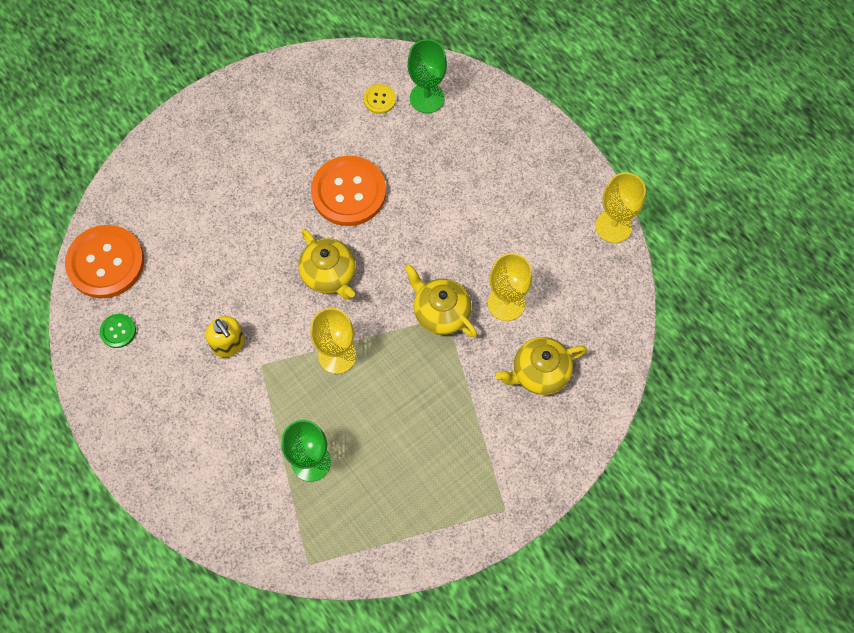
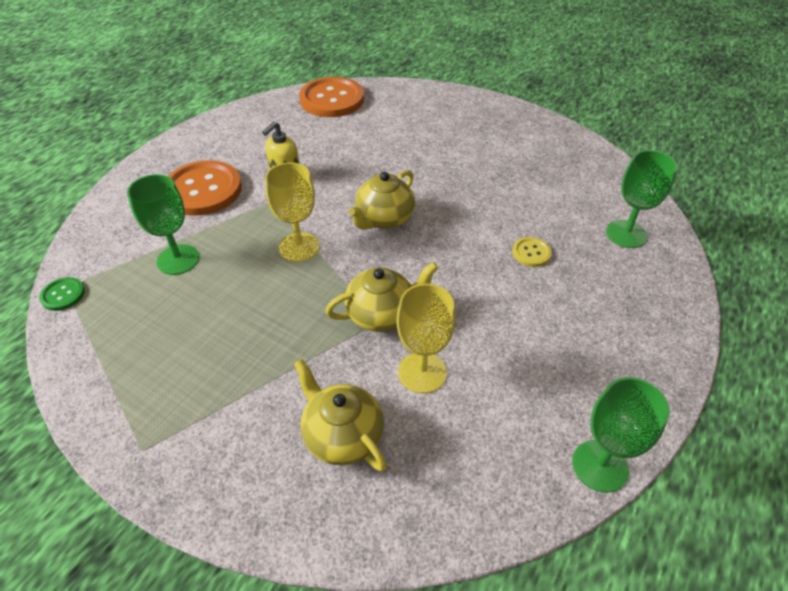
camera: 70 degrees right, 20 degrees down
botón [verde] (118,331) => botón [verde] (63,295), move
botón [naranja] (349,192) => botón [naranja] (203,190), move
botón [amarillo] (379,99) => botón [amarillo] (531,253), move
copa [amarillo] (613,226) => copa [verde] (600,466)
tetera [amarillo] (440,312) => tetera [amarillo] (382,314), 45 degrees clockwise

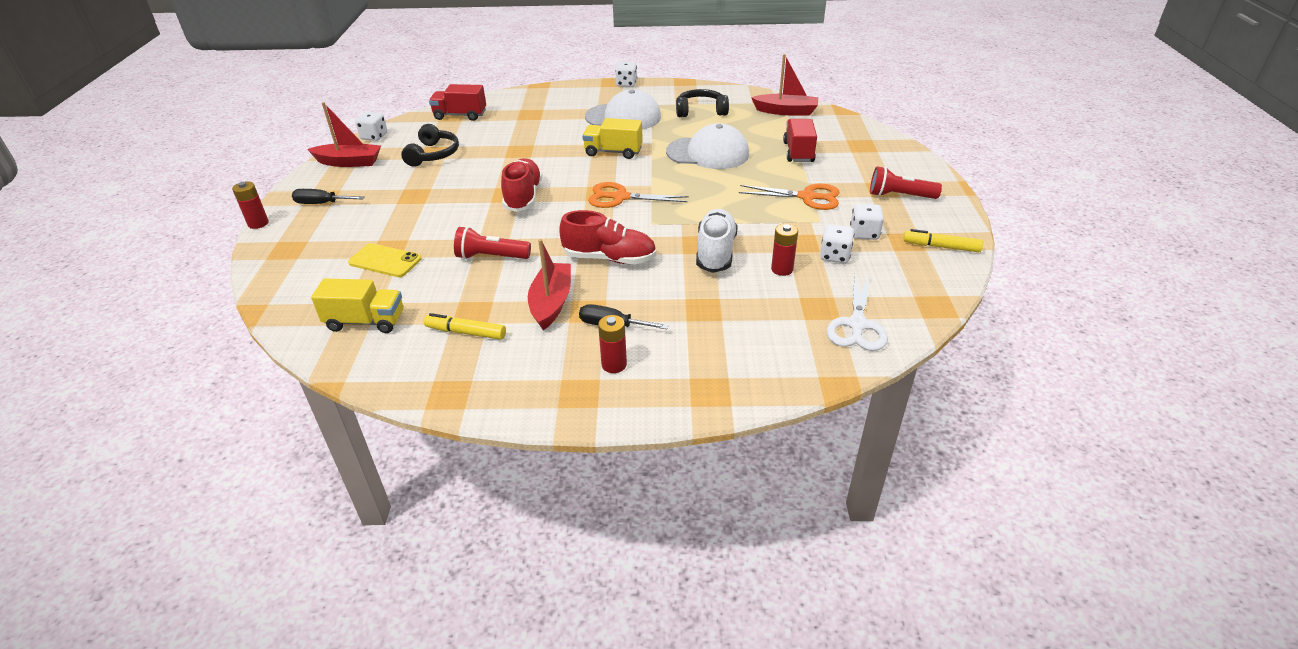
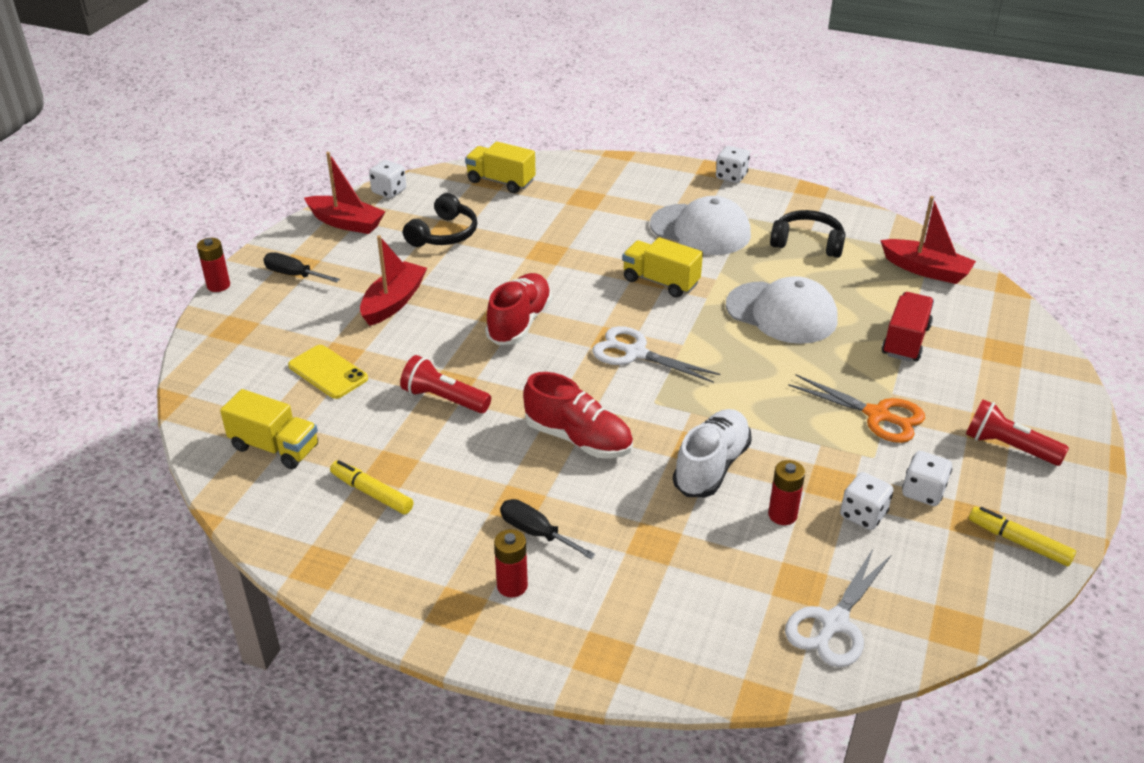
camera: 20 degrees right, 0 degrees up
barco [rojo] (551,303) => barco [rojo] (393,302), move
camión [rojo] (460,115) => camión [amarillo] (501,181)
tijeras [naranja] (620,197) => tijeras [blanco] (634,353)

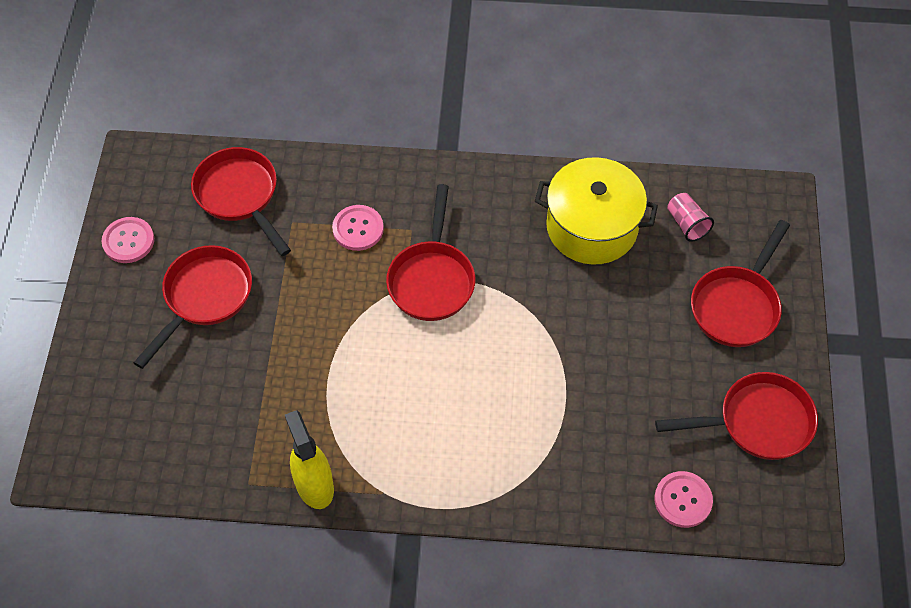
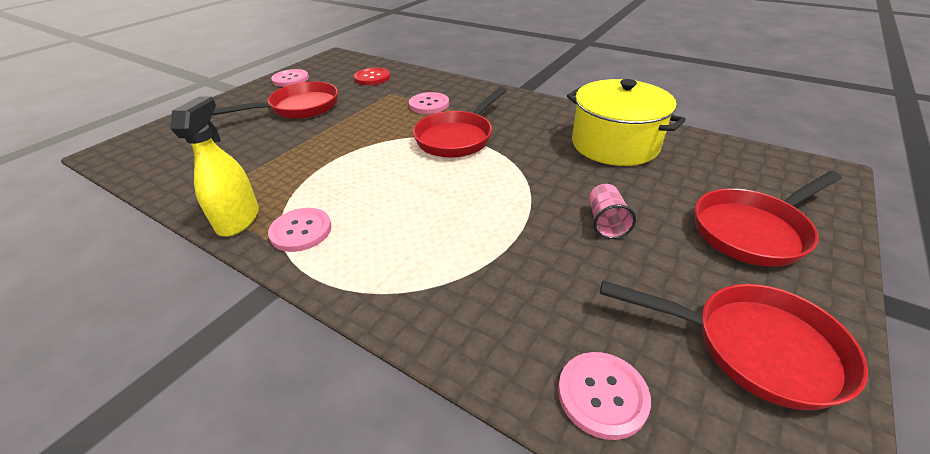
camera: 30 degrees right, 20 degrees down
nothing => botón [rosa] (301,231)
vaso [rosa] (686,224) => vaso [rosa] (606,222), move
sartén [rojo] (240,196) => botón [rojo] (372,78)

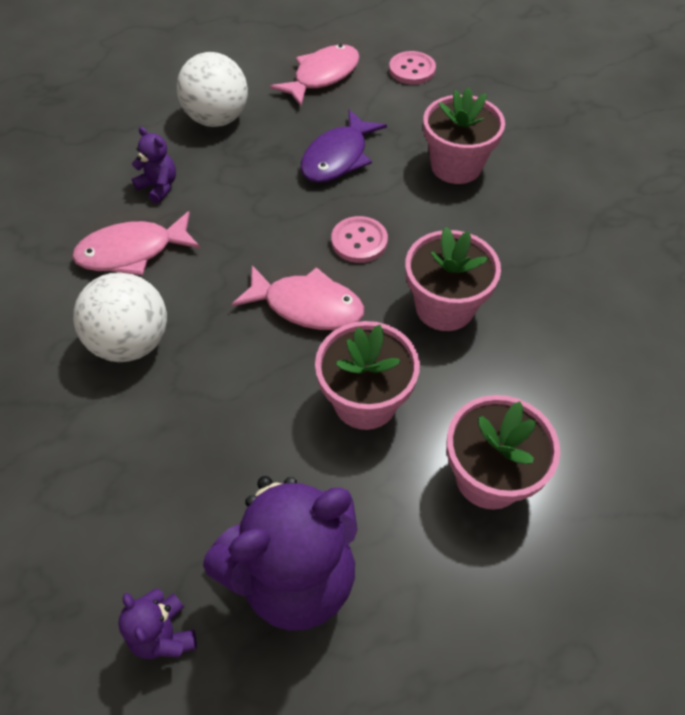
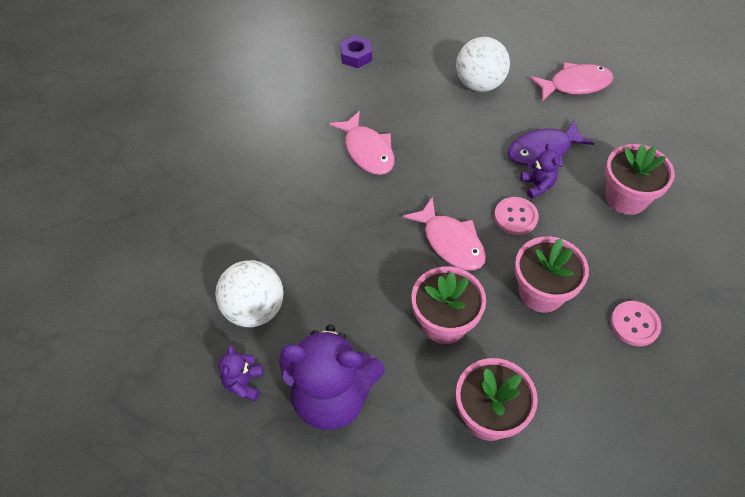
camera: 35 degrees right, 0 degrees up
nothing => tuerca [morado] (356,56)
pelota [blanco] (131,342) => pelota [blanco] (254,309), move
osito [morado] (159,187) => osito [morado] (537,185), move
botón [rosa] (412,70) => botón [rosa] (634,324), move
pez [rosa] (132,252) => pez [rosa] (367,151), 135 degrees counterclockwise

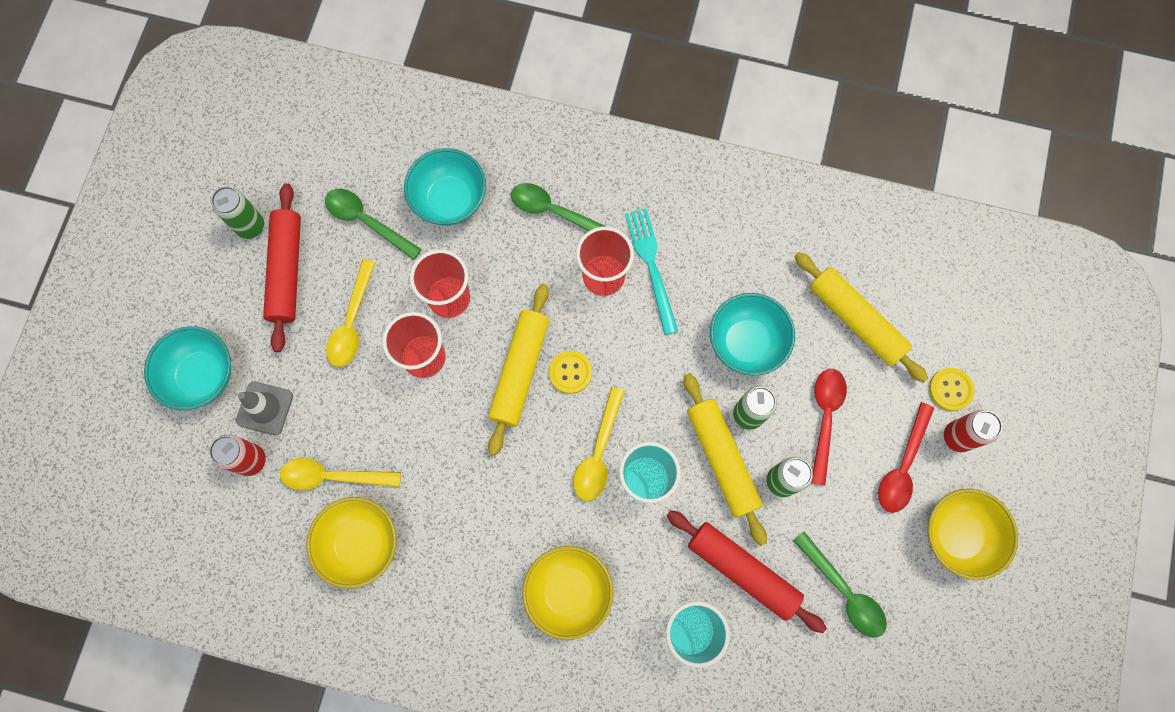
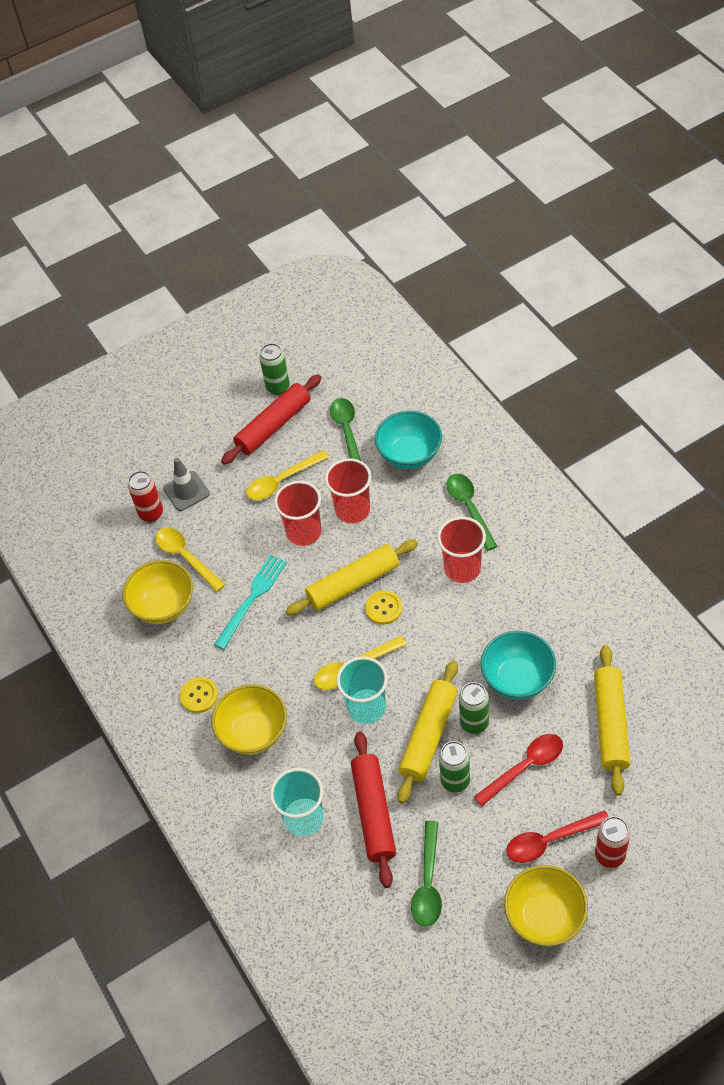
camera: 50 degrees right, 20 degrees down
cuenco [turquesa] (202,376) => nothing
tenedor [turquesa] (651,265) => tenedor [turquesa] (252,598), move
botón [amarillo] (950,389) => botón [amarillo] (199,696), move

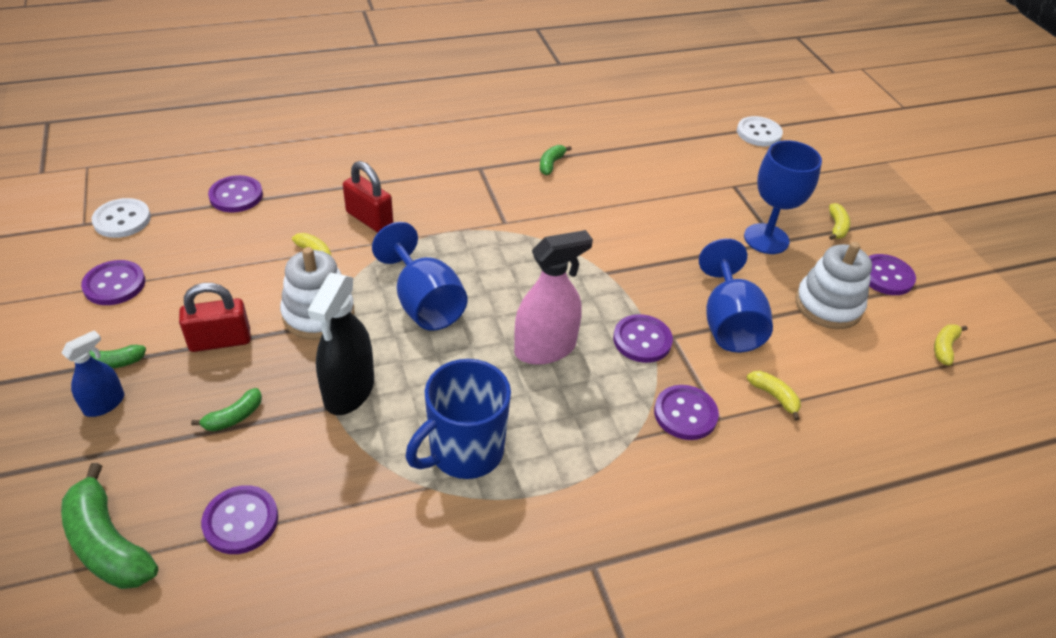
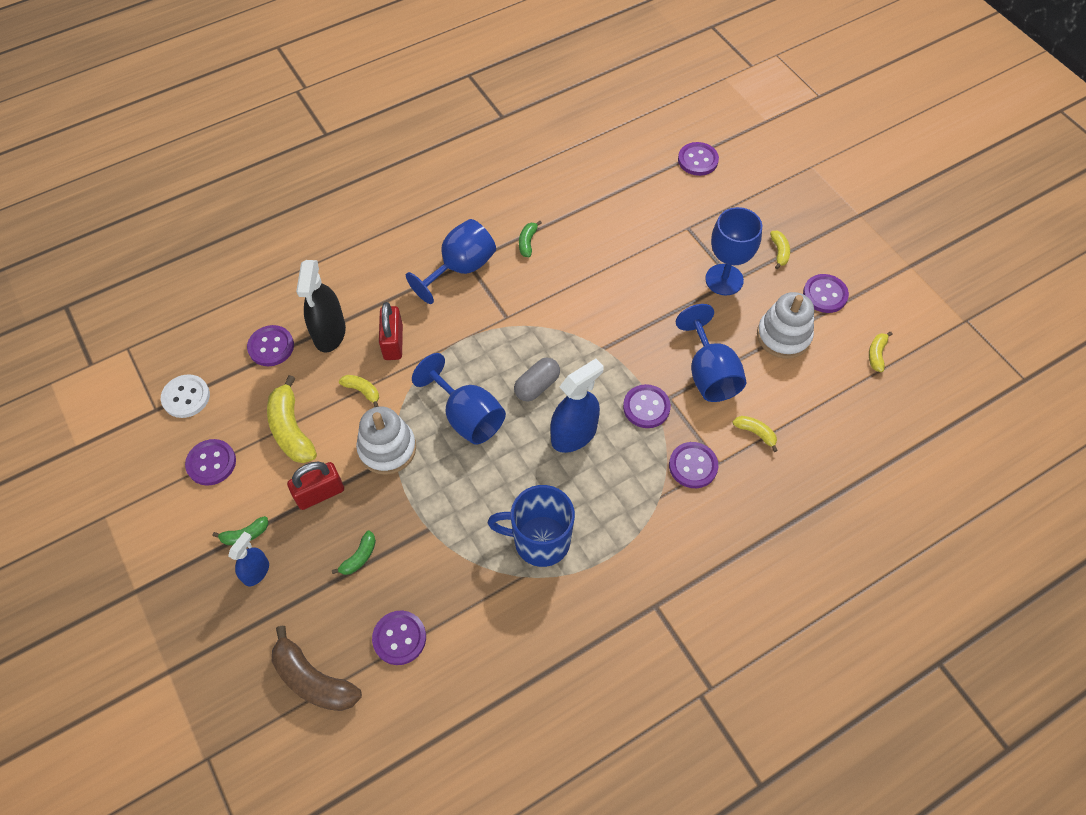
camera: 10 degrees left, 15 degrees up
nothing => plátano [amarillo] (291,430)
nothing => copa [azul] (460,268)
nothing => cápsula [gris] (537,386)
pulverizador [negro] (349,390) => pulverizador [negro] (329,333), move
plátano [verde] (108,544) => plátano [marrón] (313,680)
pulverizador [rosa] (545,348) => pulverizador [azul] (574,435)
botón [blanco] (758,133) => botón [morado] (697,160)
candado [rojo] (369,219) => candado [rojo] (393,342), 60 degrees clockwise
taza [azul] (464,451) => taza [azul] (540,541), 60 degrees clockwise

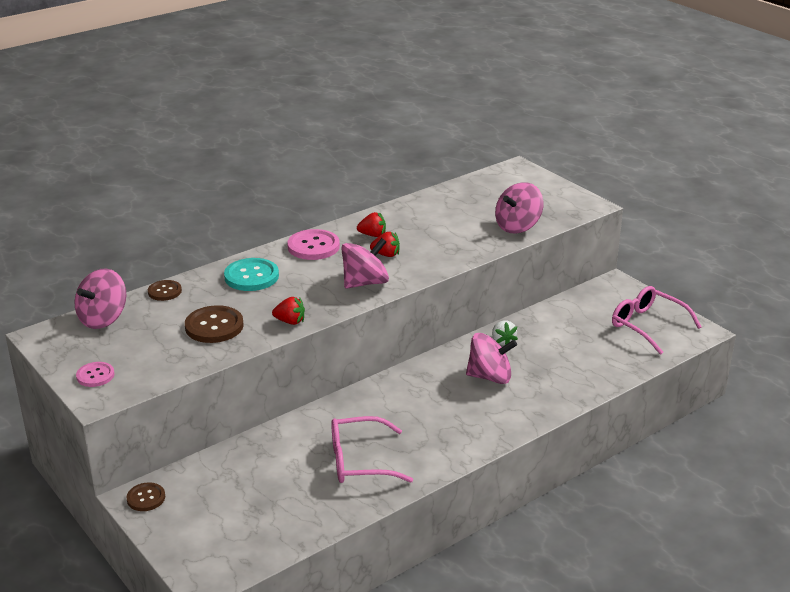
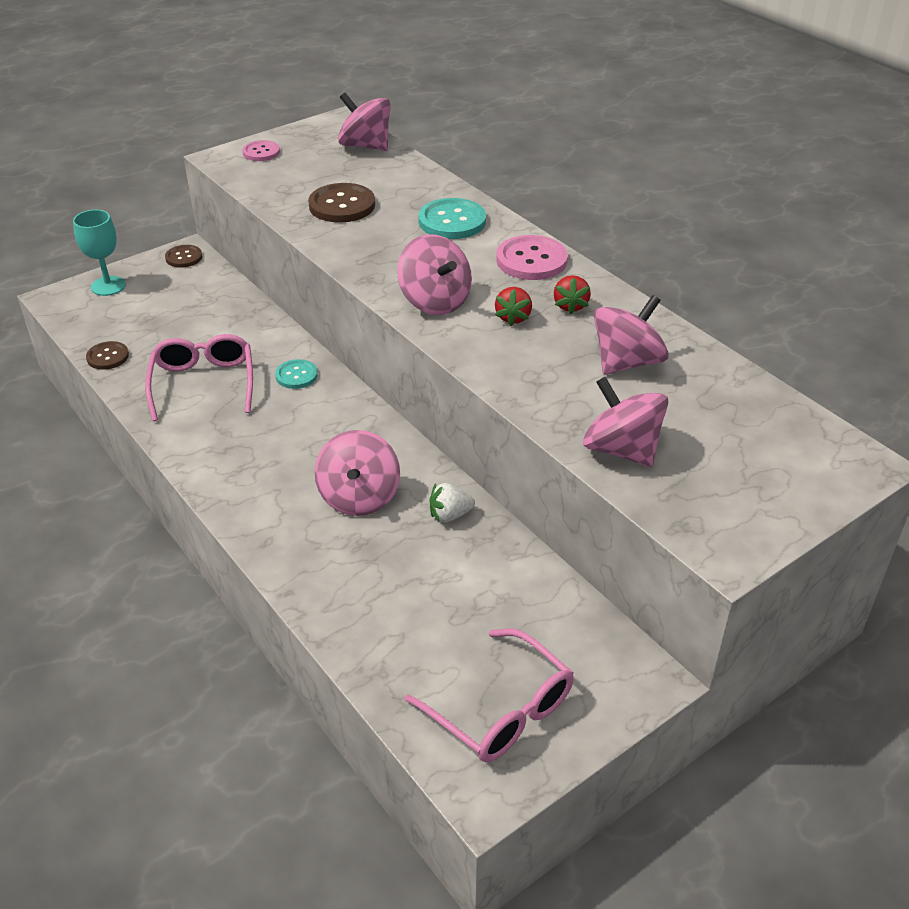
camera: 90 degrees right, 10 degrees up
fresa [rojo] (290,321) => nothing
nothing => copa [turquesa] (108,286)
nothing => botón [turquesa] (296,375)
nothing => peonza [rosa] (627,362)
botón [marrón] (164,291) => botón [marrón] (107,357), move
gafas [rosa] (648,326) => gafas [rosa] (499,709), 90 degrees clockwise

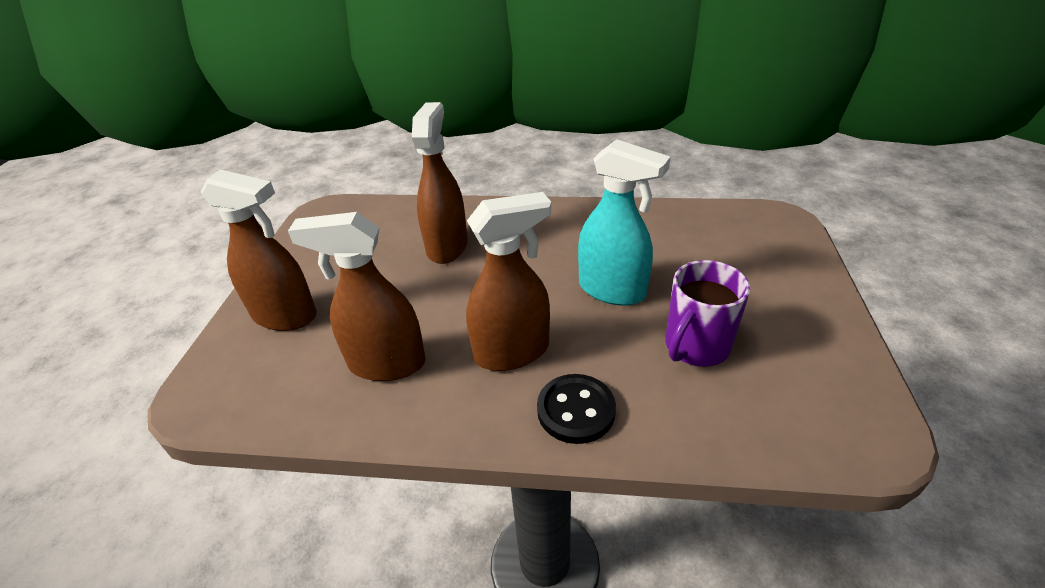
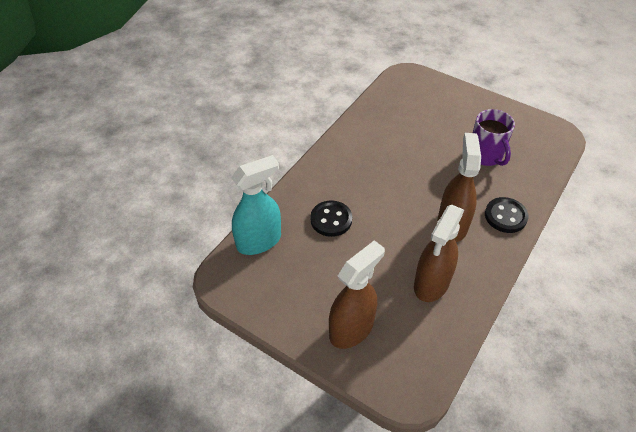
camera: 65 degrees left, 10 degrees up
pulverizador [turquesa] (612,290) => pulverizador [turquesa] (259,241), move
pulverizador [marrón] (447,246) => botón [negro] (331,220)

